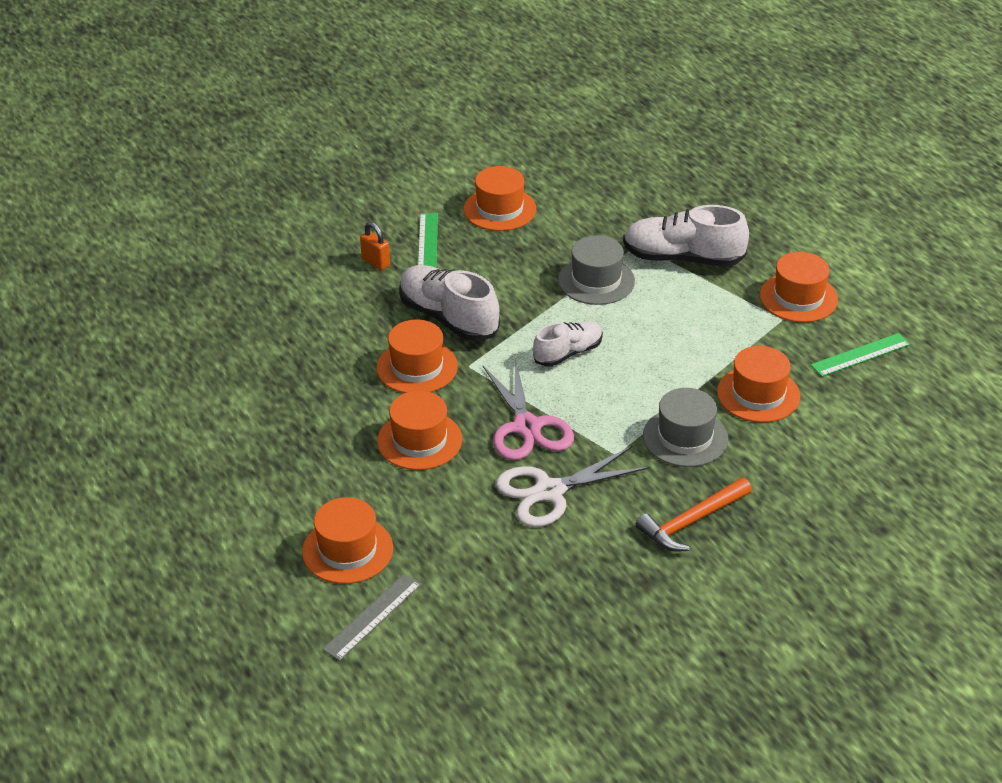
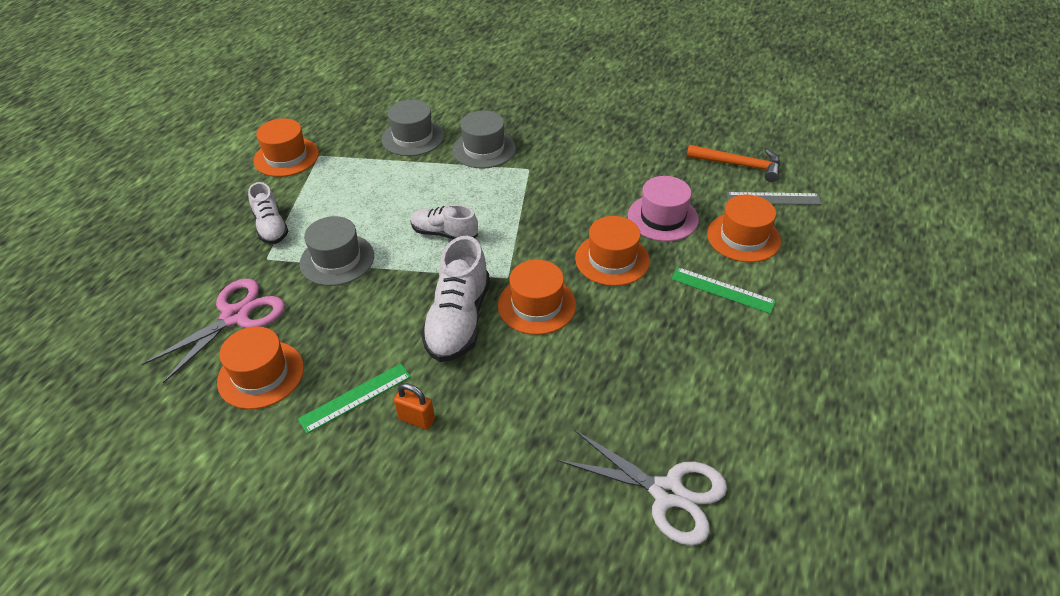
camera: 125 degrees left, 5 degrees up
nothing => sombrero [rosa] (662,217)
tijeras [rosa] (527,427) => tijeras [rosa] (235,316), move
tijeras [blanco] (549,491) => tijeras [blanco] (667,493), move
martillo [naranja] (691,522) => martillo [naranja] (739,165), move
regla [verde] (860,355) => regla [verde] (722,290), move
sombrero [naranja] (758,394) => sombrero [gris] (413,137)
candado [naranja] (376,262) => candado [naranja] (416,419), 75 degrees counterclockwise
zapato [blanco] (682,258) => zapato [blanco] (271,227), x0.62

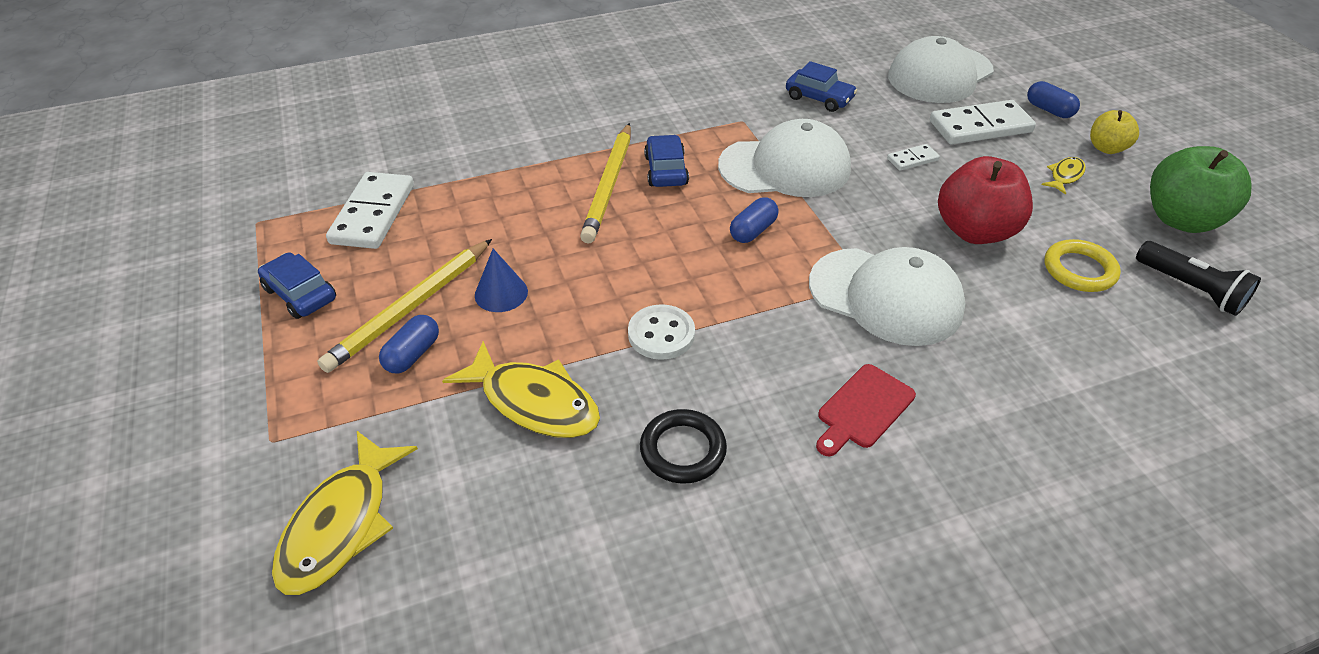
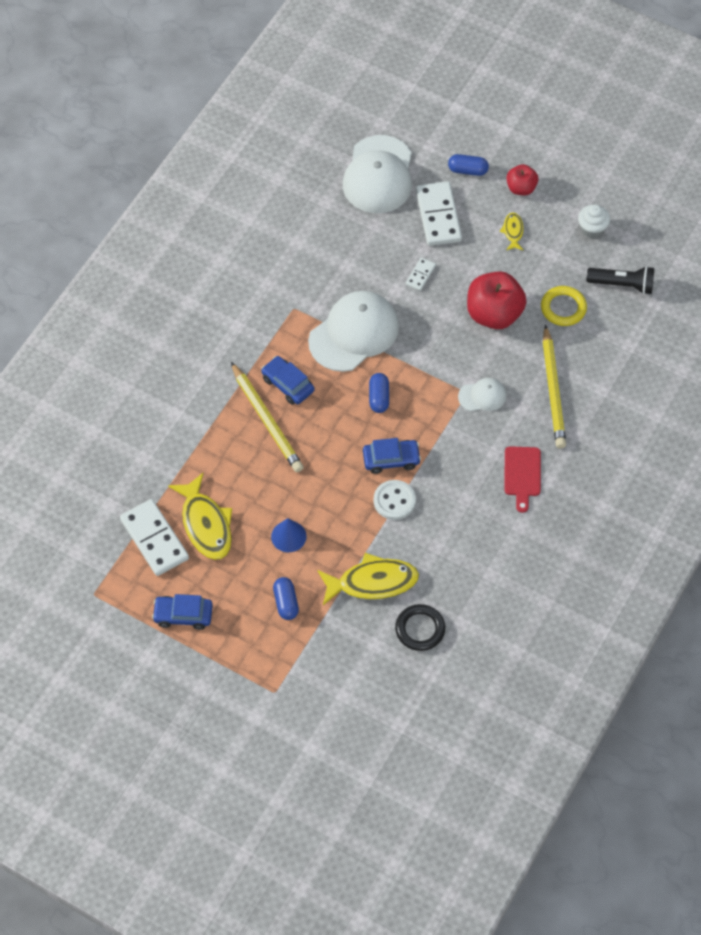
camera: 40 degrees left, 15 degrees up
pez [amarillo] (341,524) => pez [amarillo] (206,524), move
lápiz [amarillo] (410,308) => lápiz [amarillo] (553,390), move
anillo [negro] (683,450) => anillo [negro] (420,629), move
coche [azul] (819,98) => coche [azul] (391,459), move
manzana [verde] (1181,219) => magdalena [blanco] (592,229)
manzana [amarillo] (1106,148) => manzana [rojo] (521,188)
ficha de dominó [blanco] (980,127) => ficha de dominó [blanco] (438,216), 45 degrees counterclockwise
gorra [blanco] (886,296) => gorra [blanco] (482,396), x0.49

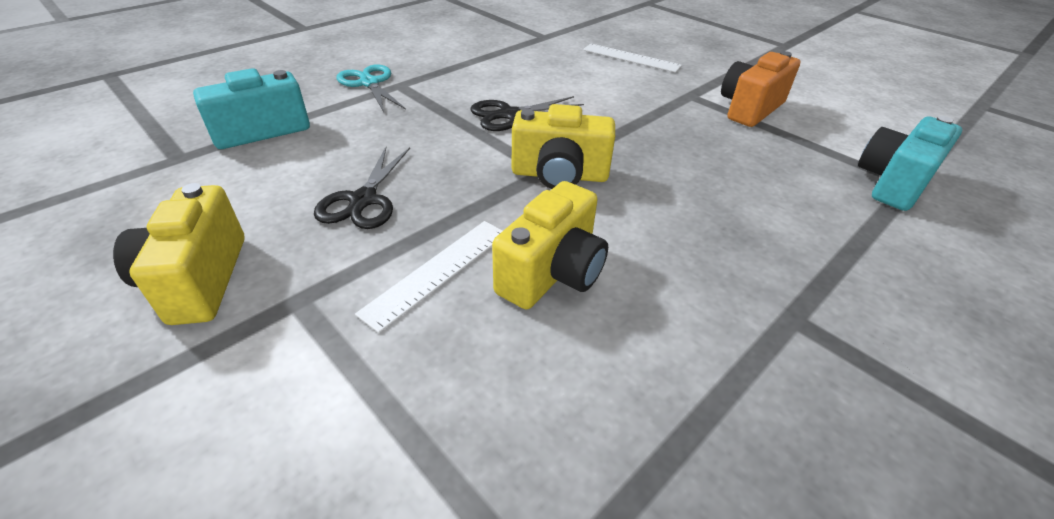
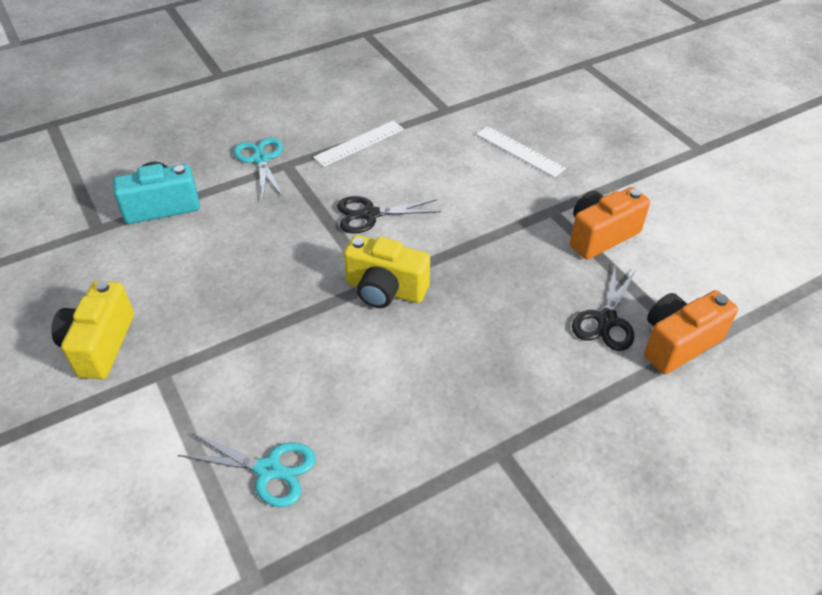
camera: 15 degrees right, 5 degrees up
cámara [amarillo] (552,273) => nothing
nothing => tijeras [turquesa] (268,470)
tijeras [negro] (363,200) => tijeras [negro] (606,320), move
regla [blanco] (437,271) => regla [blanco] (359,143), move
cámara [turquesa] (892,183) => cámara [naranja] (678,343)

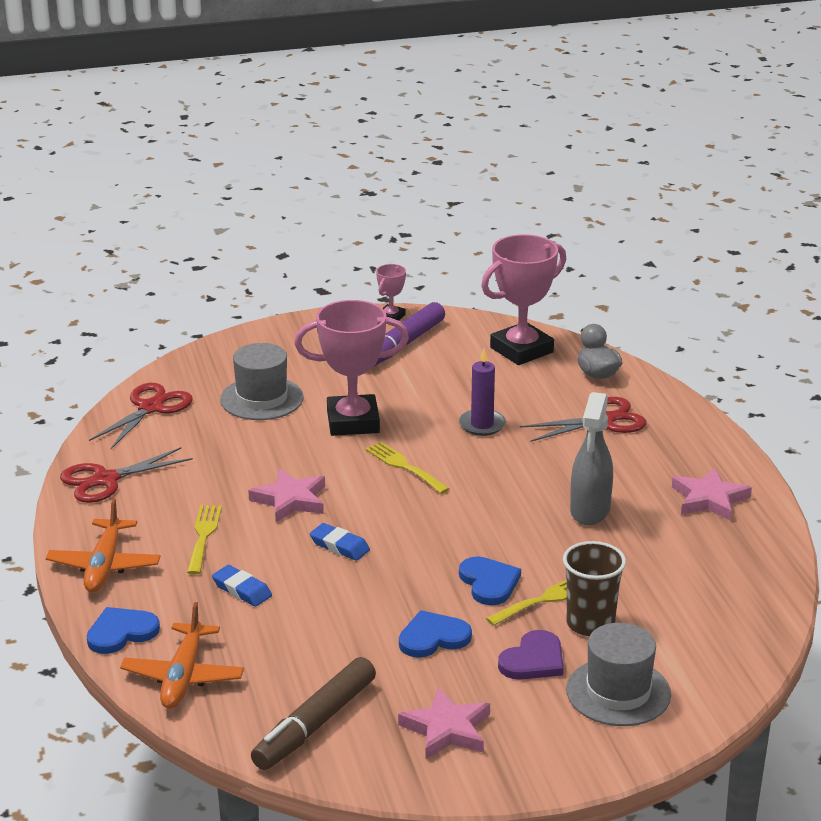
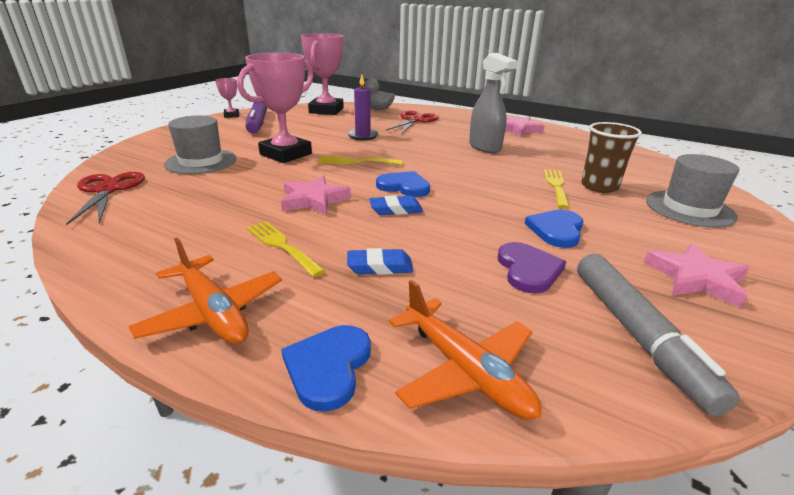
camera: 45 degrees left, 0 degrees up
tijeras [rojo] (105,480) => nothing
corazón [azul] (489,583) => corazón [azul] (404,186), move
corazón [morado] (533,660) => corazón [morado] (528,270), move
rotulador [marrón] (315,724) => rotulador [gris] (638,335)

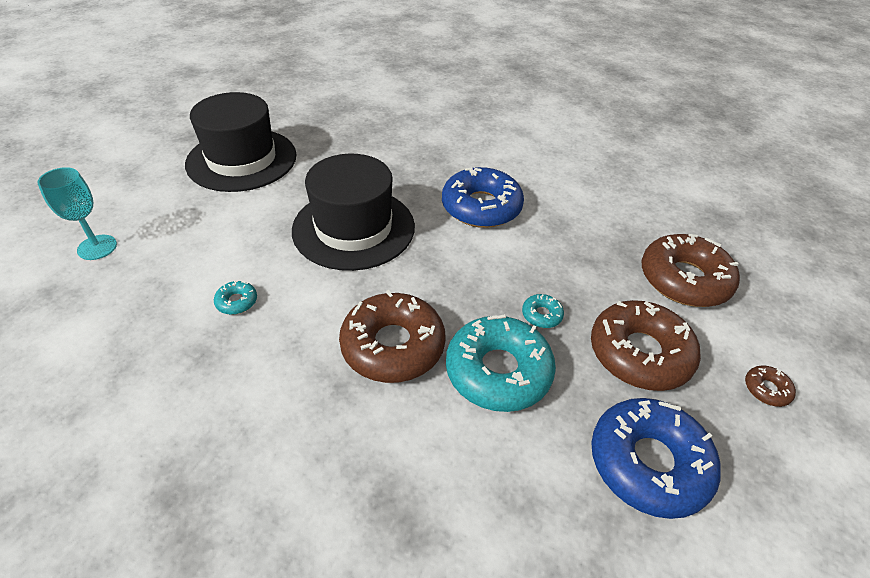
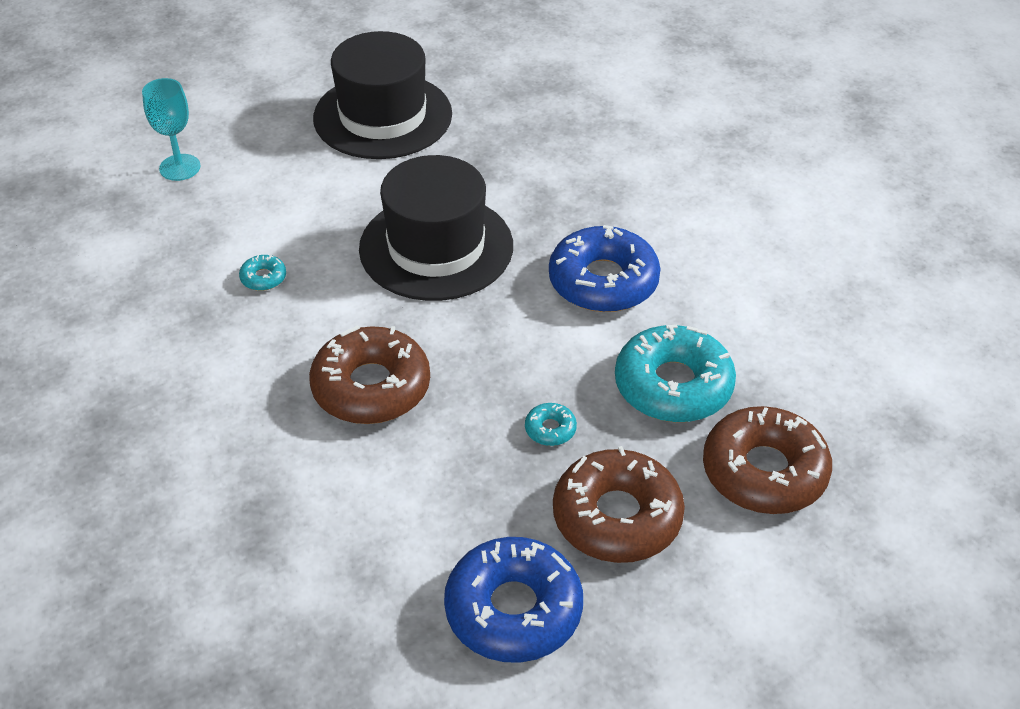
camera: 35 degrees right, 0 degrees up
rosquilla [marrón] (766,389) => nothing
rosquilla [turquesa] (498,371) => rosquilla [turquesa] (673,385), move

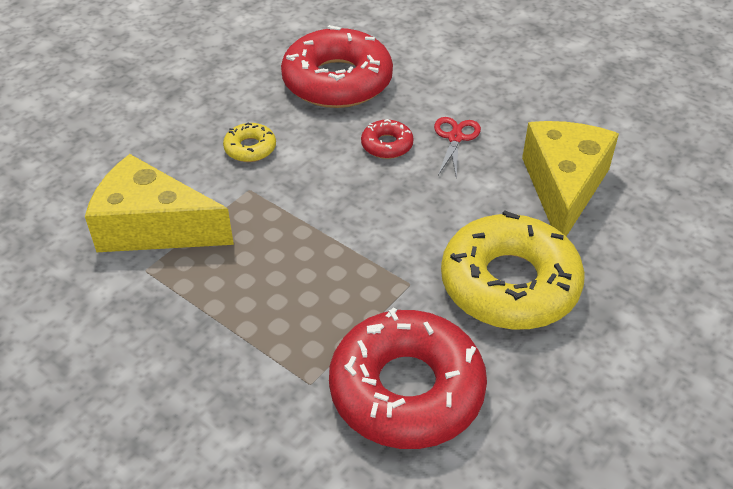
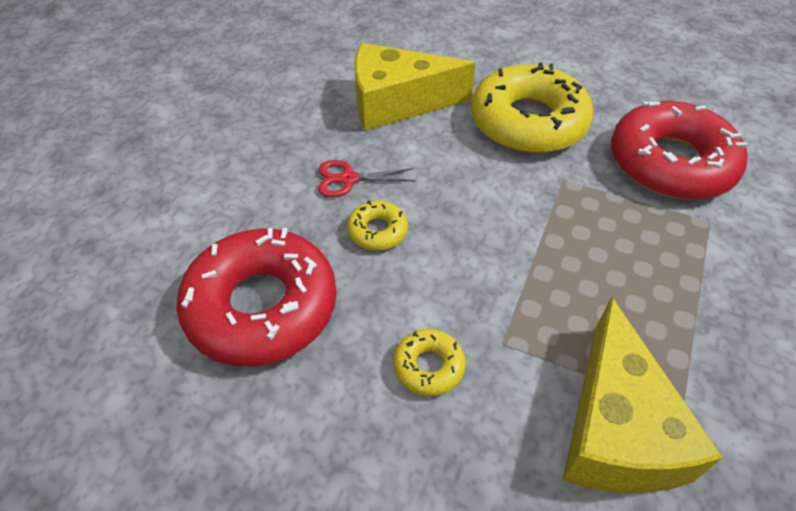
camera: 105 degrees left, 5 degrees up
rosquilla [rojo] (387,145) => rosquilla [amarillo] (377,231)

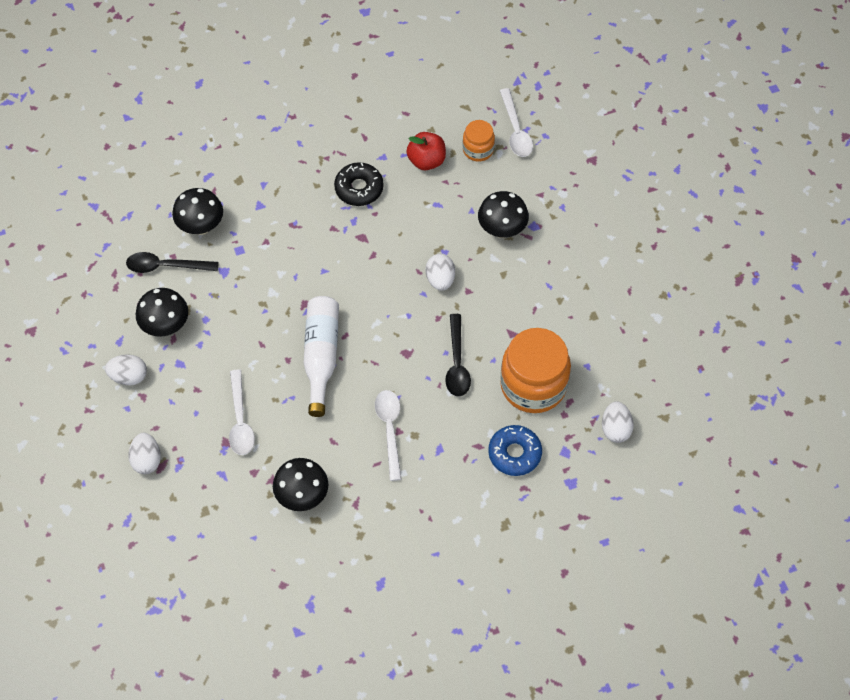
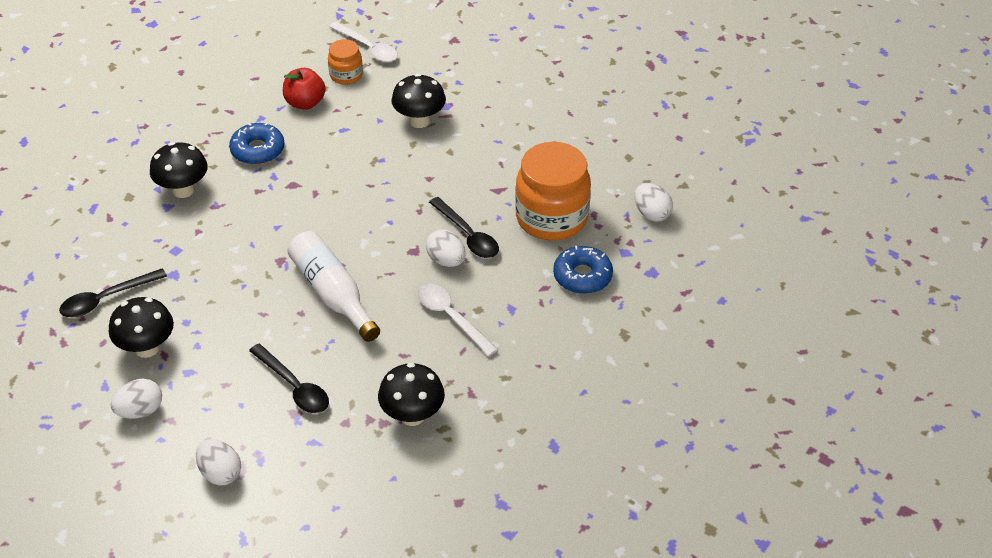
camera: 35 degrees left, 15 degrees down
seta [negro] (201,226) => seta [negro] (183,190), move
huevo [blanco] (440,279) => huevo [blanco] (446,260), move
cuchara [blanco] (240,420) => cuchara [negro] (294,386)
rosquilla [negro] (359,188) => rosquilla [azul] (258,150)

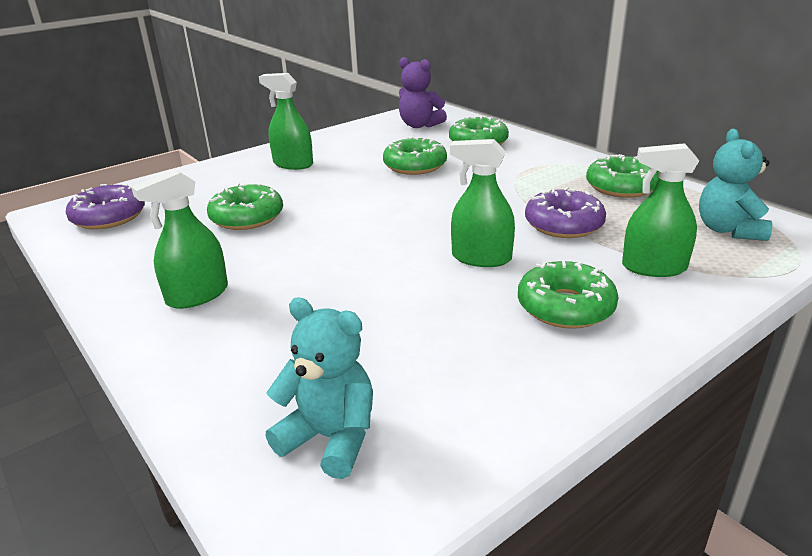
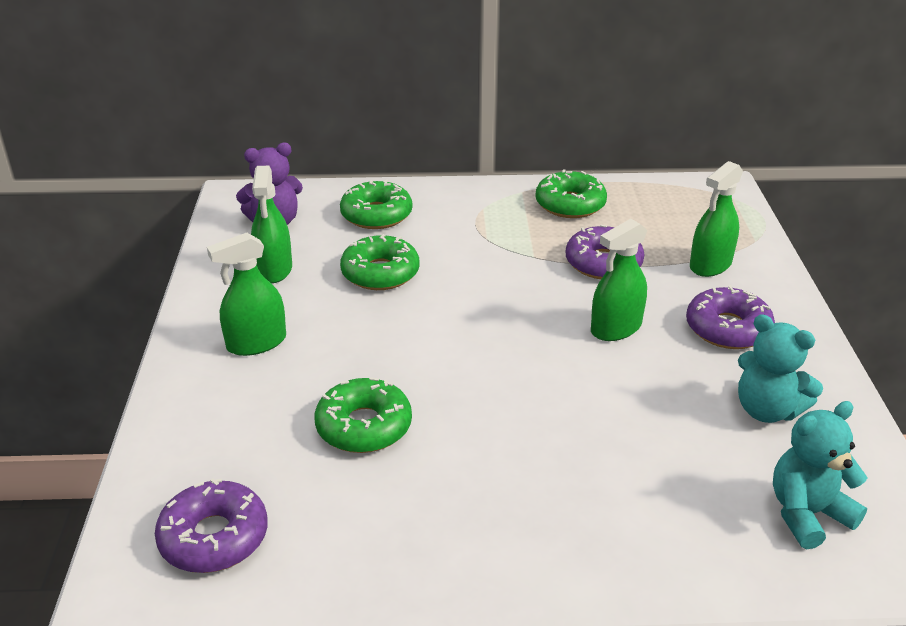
camera: 55 degrees left, 5 degrees up
pulverizador [verde] (197,295) => pulverizador [verde] (274,269), move
osito [turquesa] (728,230) => osito [turquesa] (767,410), move
rosquilla [verde] (565,307) => rosquilla [morado] (727,329)

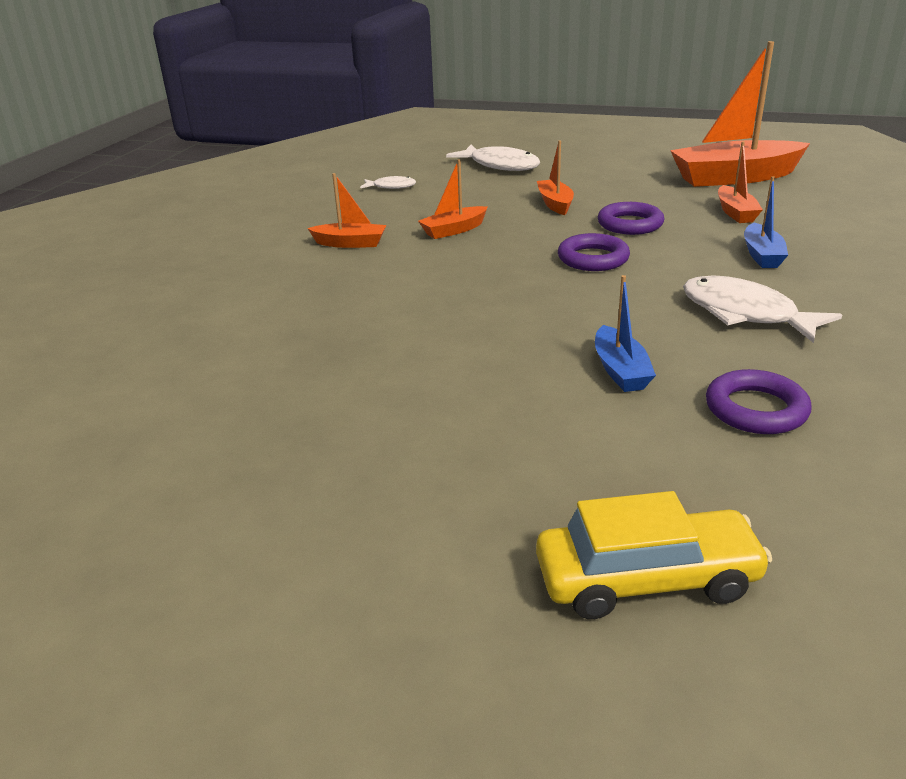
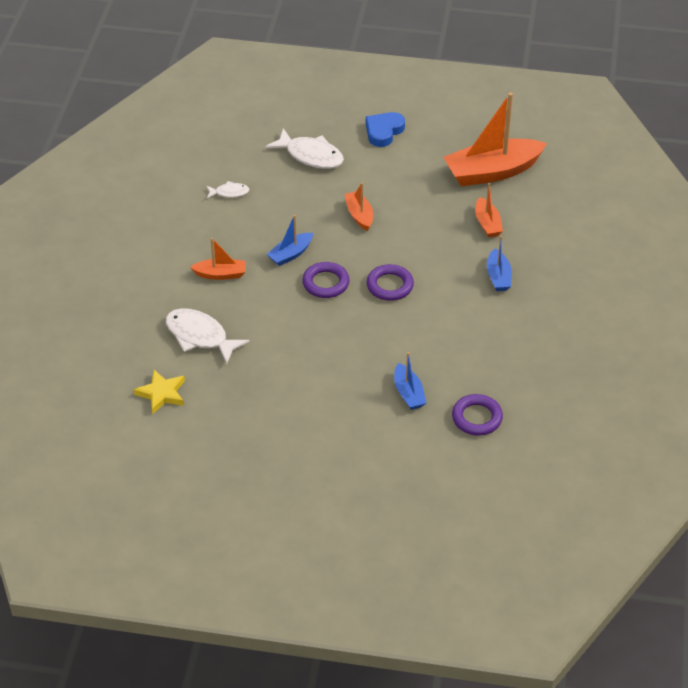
camera: 10 degrees left, 15 degrees up
coche [amarillo] (646,579) => nothing
nothing => estrella [amarillo] (162,394)
nothing => corazón [azul] (383,131)
anillo [morado] (630,224) => anillo [morado] (325,283), move
pez [blanco] (745,314) => pez [blanco] (200,336), move
barco [naranja] (454,230) => barco [azul] (290,254)

